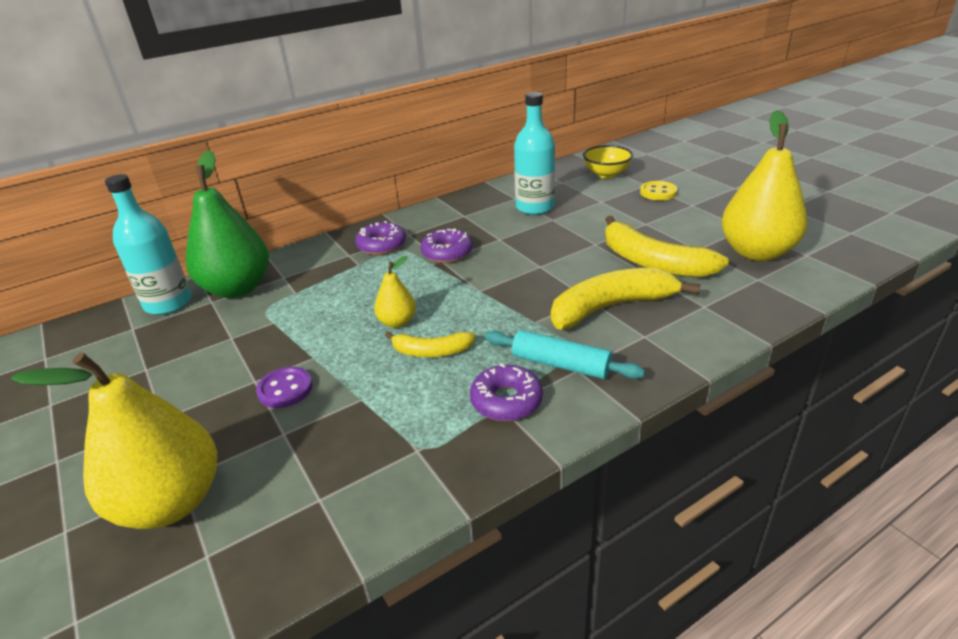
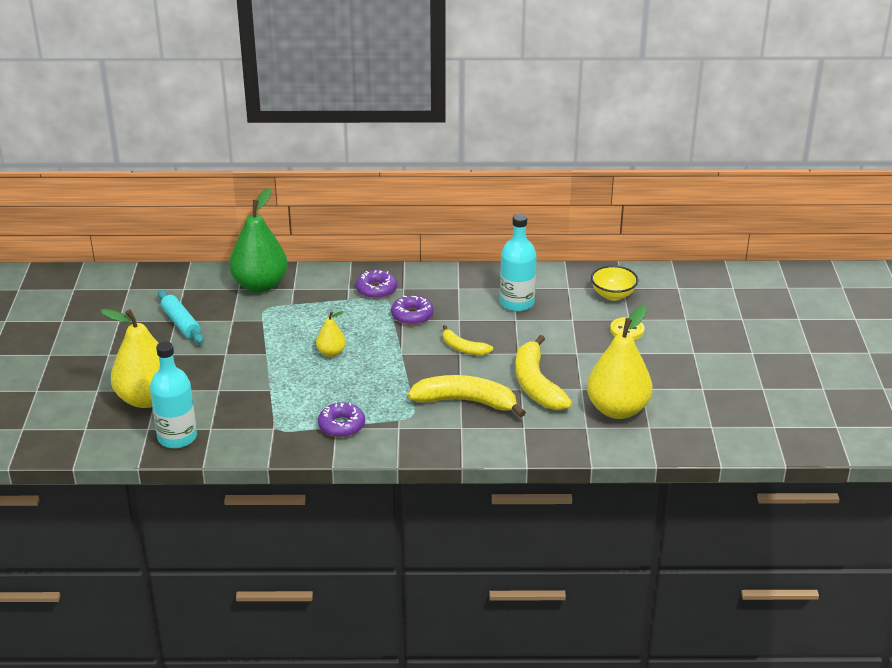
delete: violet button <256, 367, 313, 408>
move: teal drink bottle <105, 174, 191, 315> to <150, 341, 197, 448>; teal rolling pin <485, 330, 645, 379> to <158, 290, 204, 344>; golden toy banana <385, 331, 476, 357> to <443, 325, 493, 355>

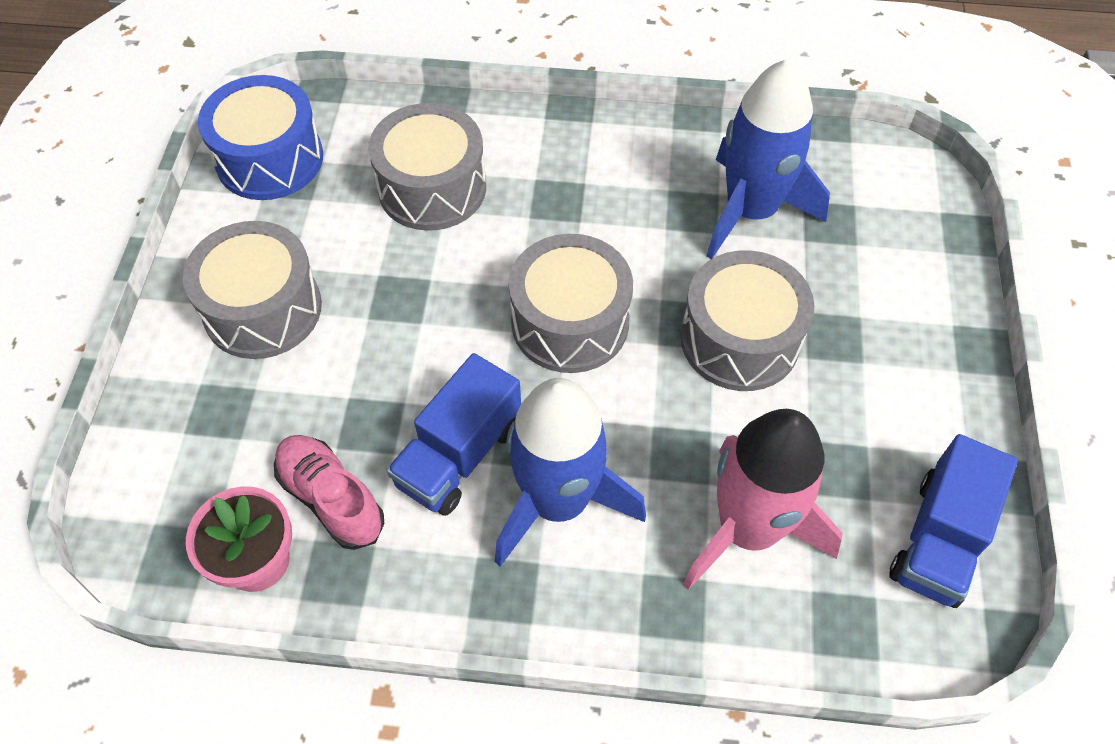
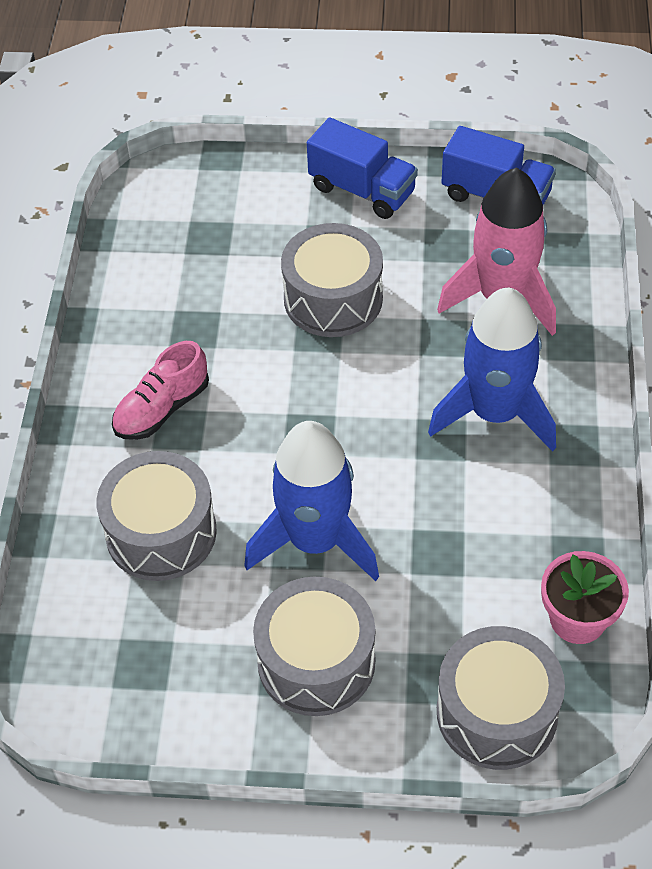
delete: cobalt snare drum <198, 75, 323, 200>
move: cobalt rocket <707, 59, 830, 259> to <244, 421, 379, 581>; gray snare drum <509, 234, 633, 373> to <437, 626, 565, 770>; cobalt toy truck <387, 353, 521, 516> to <307, 117, 418, 219>; rose-pink lace-up shoe <274, 435, 384, 550> to <112, 341, 209, 440>

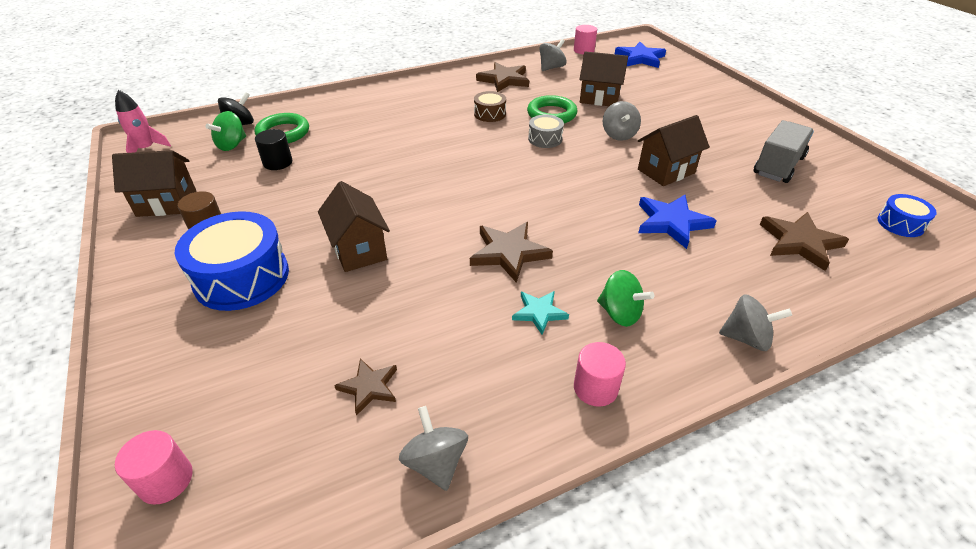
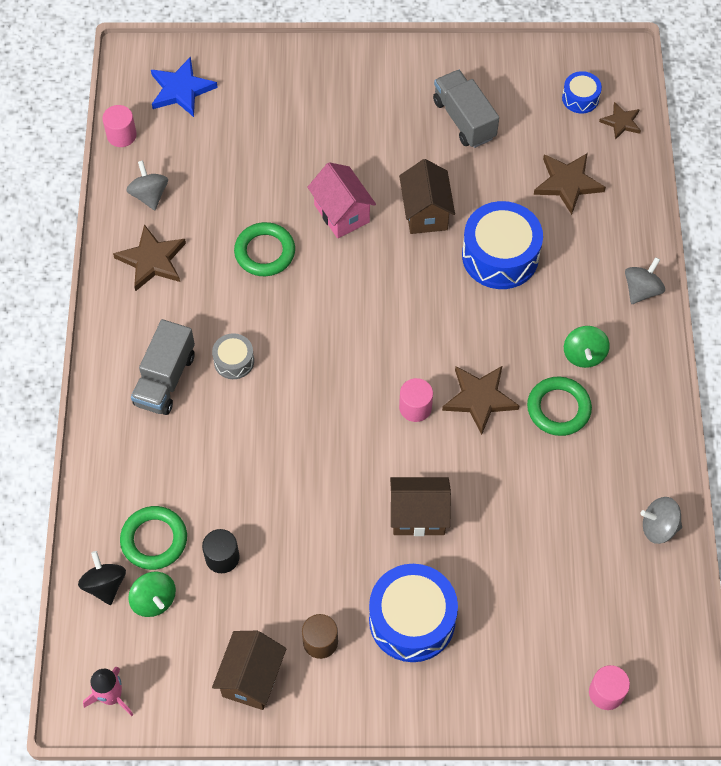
delete: russet house <580, 51, 628, 106>; russet snare drum <474, 91, 506, 122>
insert: gray toy truck <131, 319, 195, 415>
move: gray snare drum <528, 115, 564, 148> to <212, 333, 254, 379>; rose-pink solid cylinder <574, 342, 626, 407> to <399, 378, 433, 422>; russet star <334, 358, 397, 416> to <599, 102, 641, 140>
replace: gray whirligig <603, 101, 641, 141> to rose-pink house <307, 162, 376, 238>; cobalt star <638, 195, 717, 249> to cobalt snare drum <462, 201, 543, 289>; teal star <512, 291, 569, 335> to green hoop <527, 377, 592, 436>
rotate: green whirligig <597, 270, 654, 327> = <564, 326, 610, 368> 120 degrees clockwise

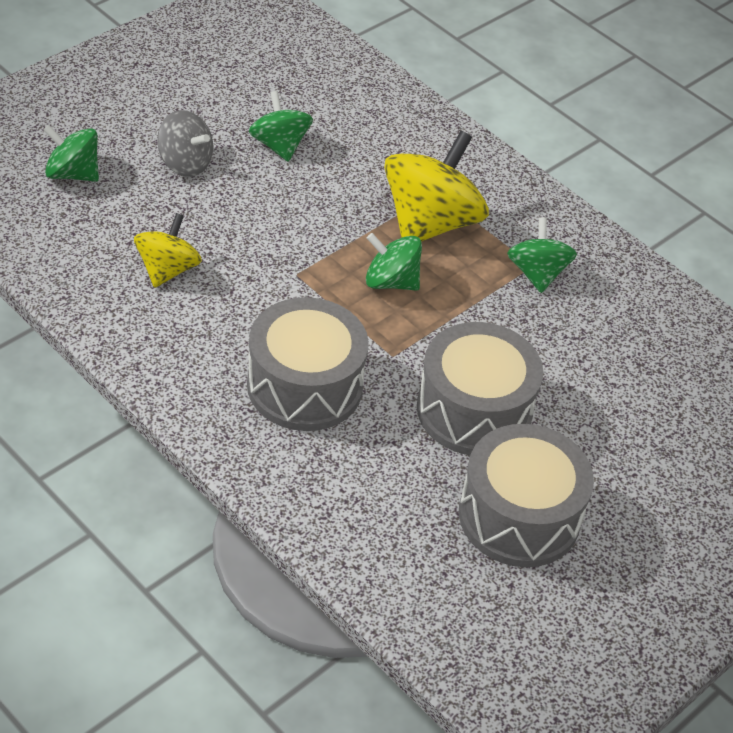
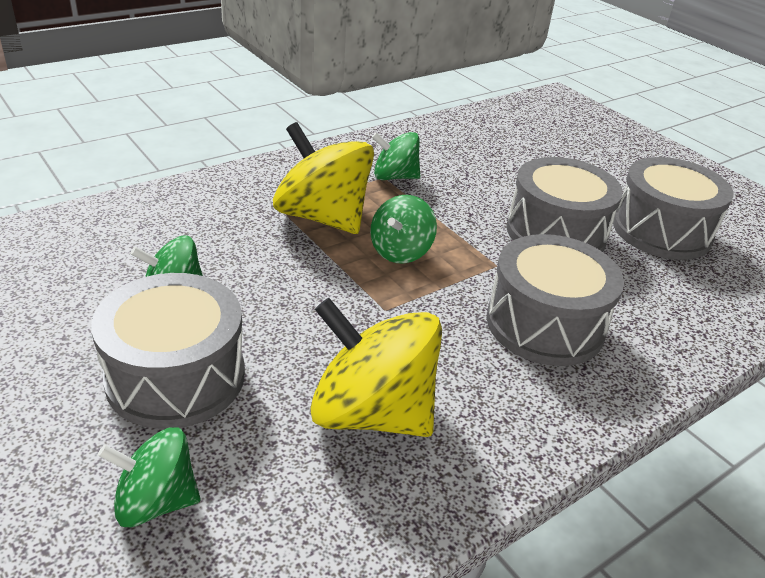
replace: gray whirligig <157, 110, 213, 177> to gray snare drum <91, 273, 245, 429>
rotate: green whirligig <43, 125, 99, 182> = <98, 427, 200, 527> 60 degrees clockwise
resize: golden whirligig <134, 213, 202, 288> = <311, 298, 442, 437> x1.72

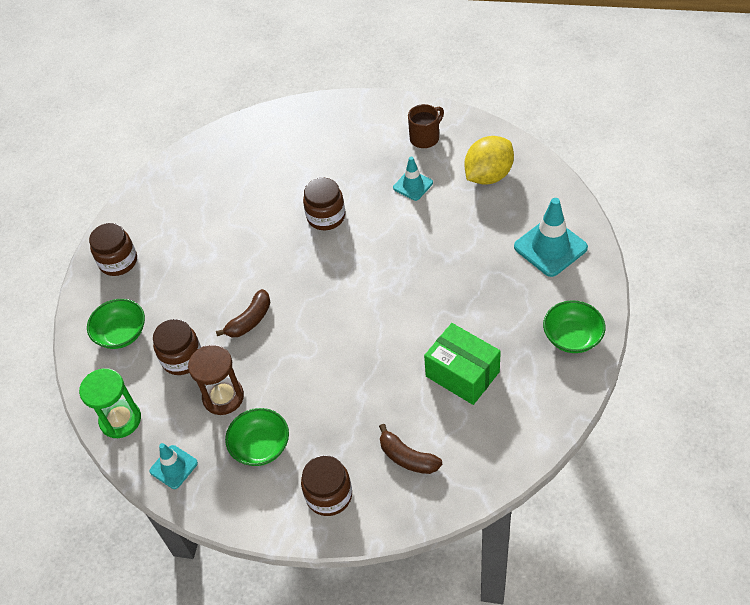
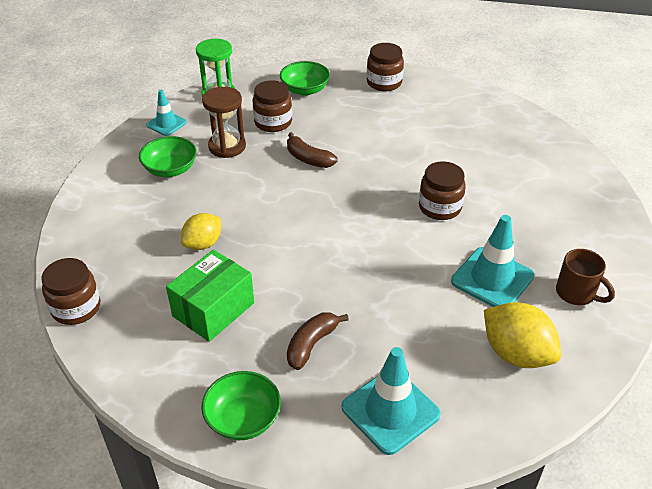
insert: golden toy lemon <181, 213, 221, 250>
move: russet toy banana <379, 424, 442, 474> to <287, 312, 349, 370>; russet jar <301, 455, 352, 516> to <41, 258, 100, 325>
resize: teal road cone <393, 157, 433, 201> = <451, 215, 534, 307> x1.69

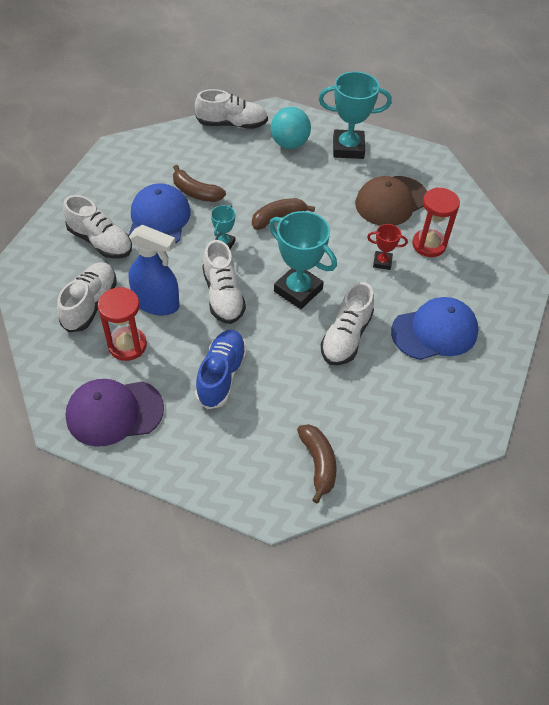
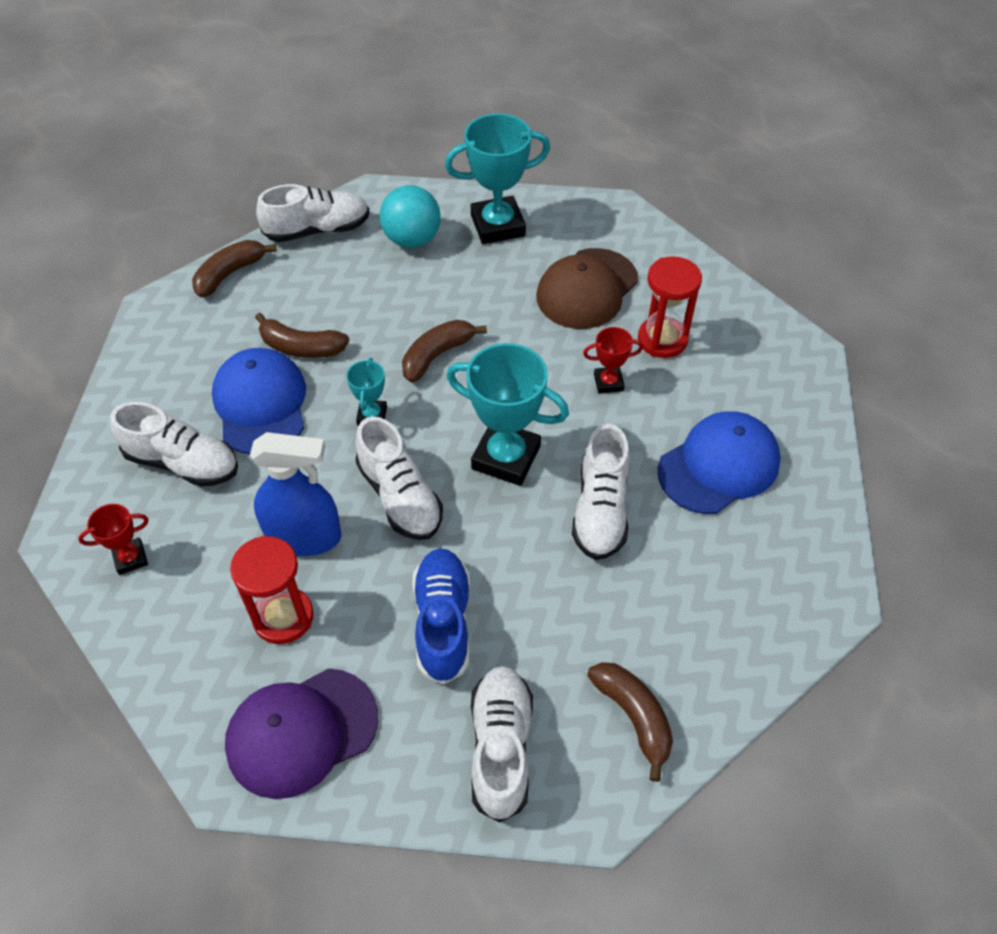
insert: russet toy banana <192, 240, 276, 298>; red prize cup <78, 504, 149, 575>
move: pure white lace-up shoe <57, 262, 117, 332> to <471, 666, 533, 823>

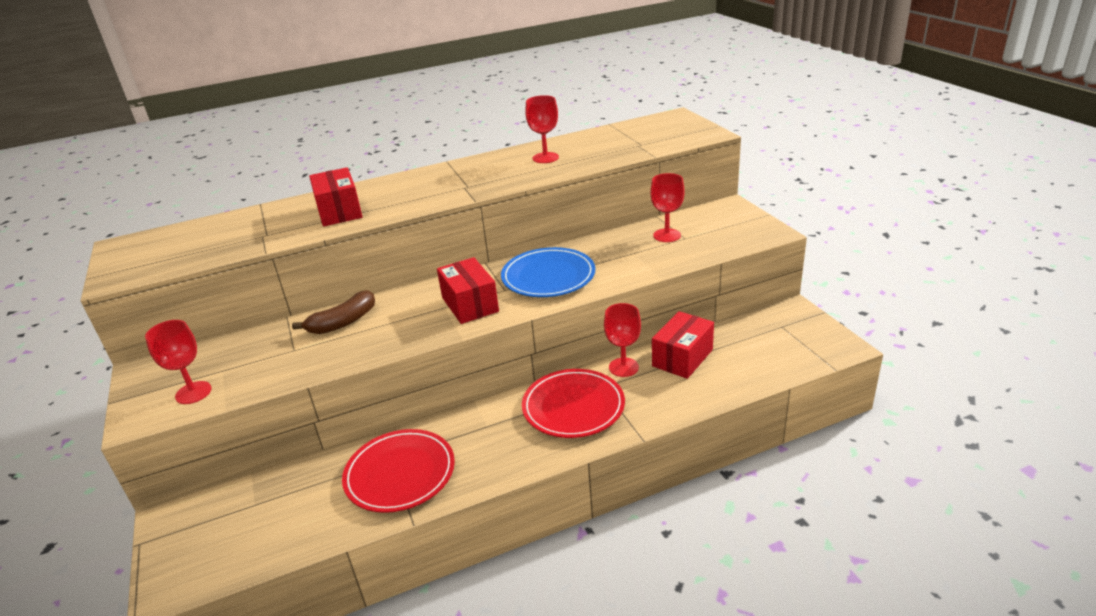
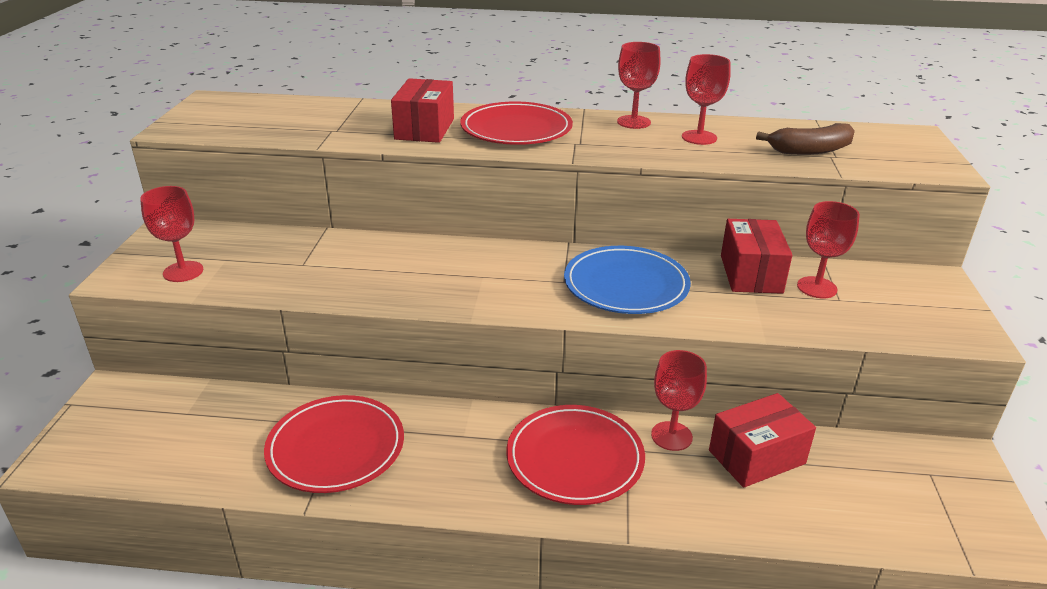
insert: red chalice <617, 42, 661, 129>; red flat dish <460, 101, 573, 145>
move: red parcel <437, 257, 499, 324> to <721, 219, 793, 294>; russet toy banana <292, 290, 375, 334> to <756, 123, 855, 155>

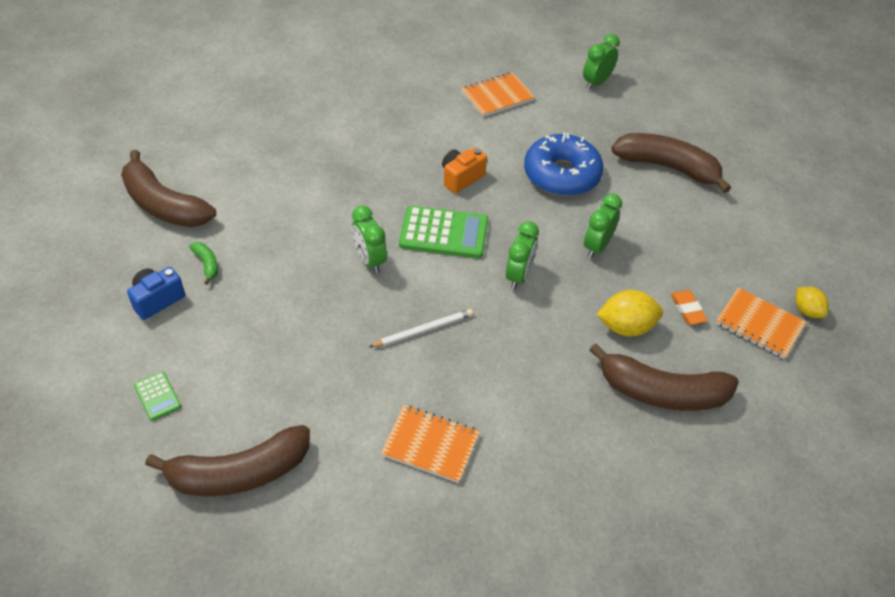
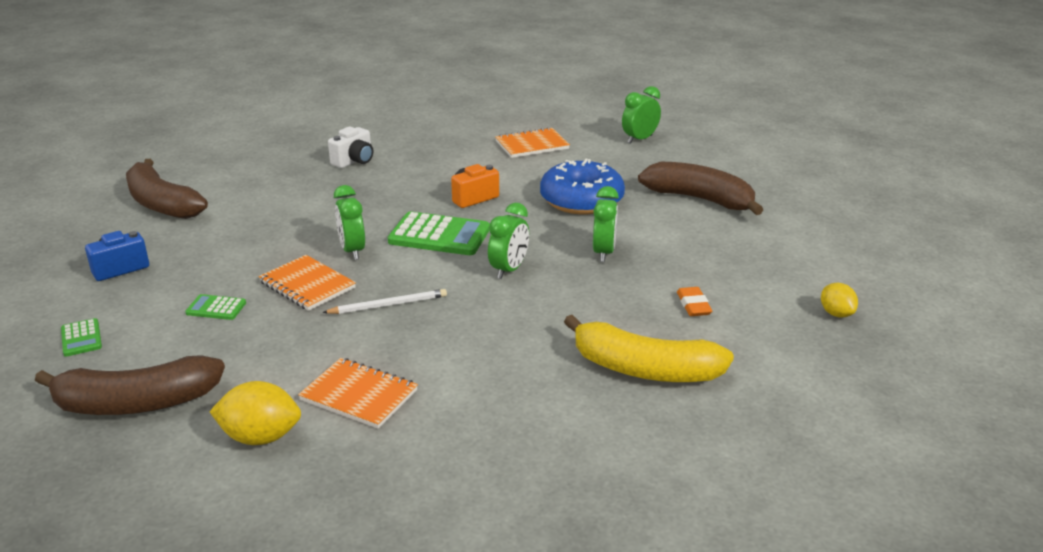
delete: green toy banana <189, 242, 218, 285>
insert: pure white camera <328, 126, 373, 168>; green calculator <185, 294, 246, 320>
move: orange-coloured notebook <716, 287, 806, 359> to <259, 255, 356, 311>; golden toy lemon <596, 290, 663, 337> to <209, 381, 301, 445>
recolor: russet toy banana <589, 343, 739, 411> to golden toy banana <564, 315, 734, 382>
rotate: green clock <584, 194, 622, 258> = <593, 186, 619, 262> 150 degrees clockwise

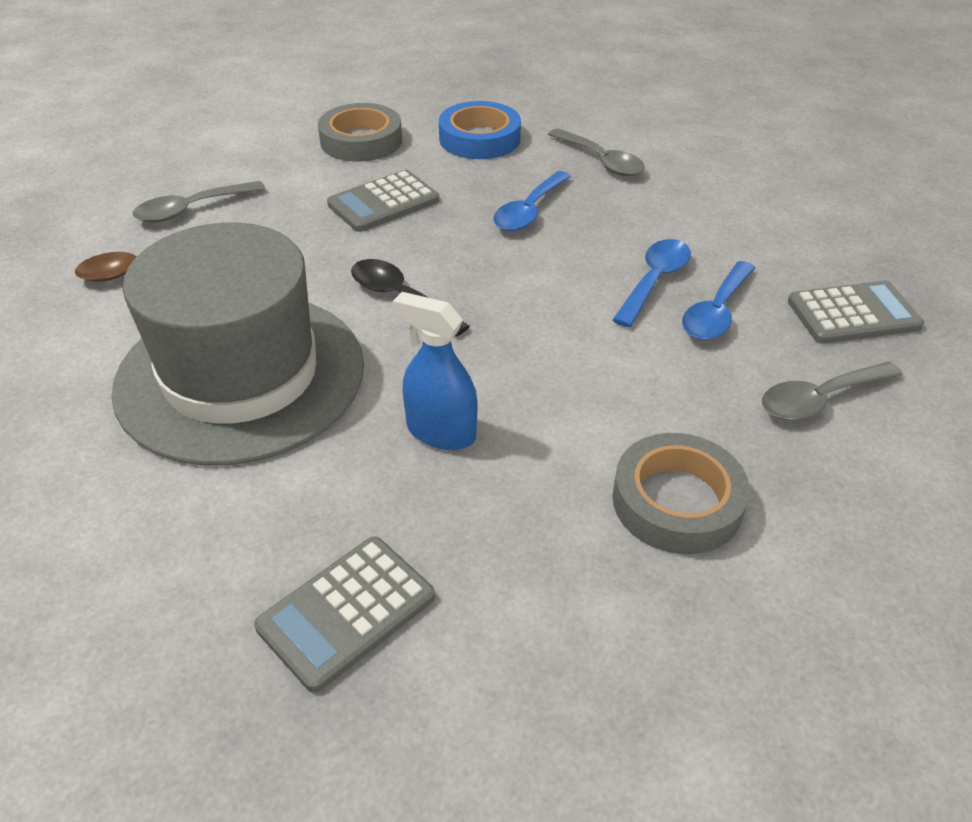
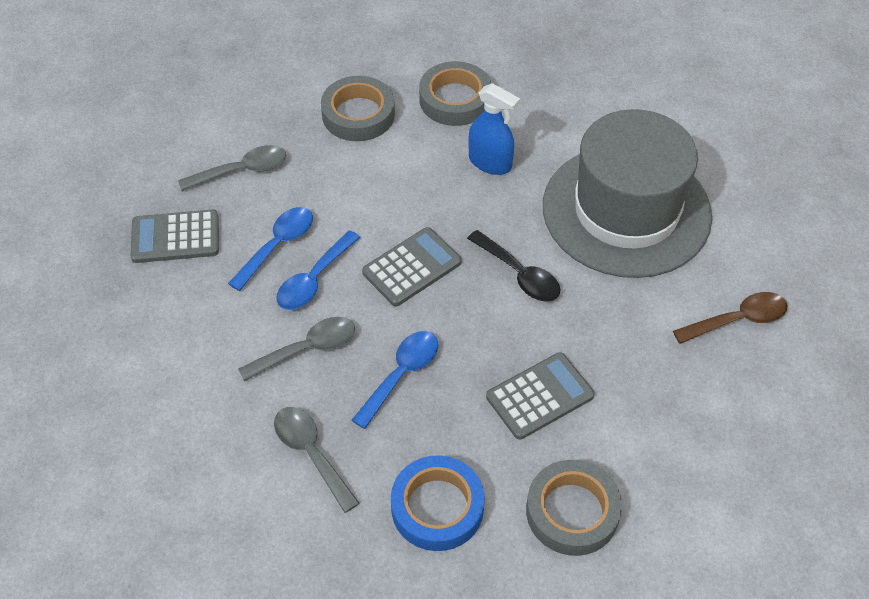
insert: gray roll of tape <419, 61, 491, 126>
move: gray teaspoon <133, 181, 266, 223> to <238, 317, 355, 381>; gray calculator <254, 536, 435, 693> to <362, 227, 462, 306>

